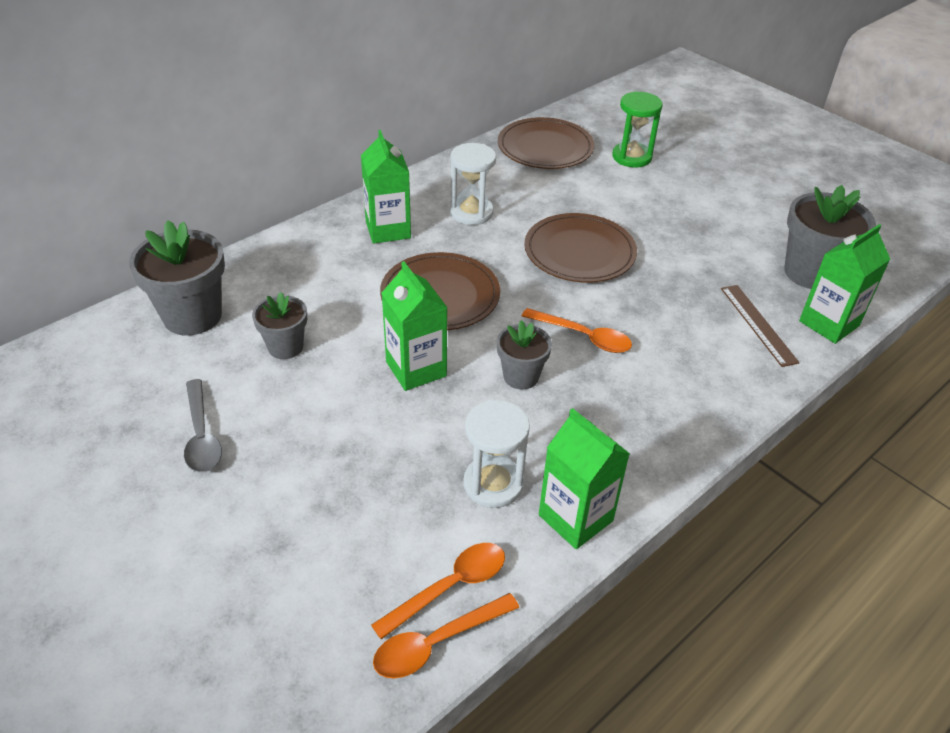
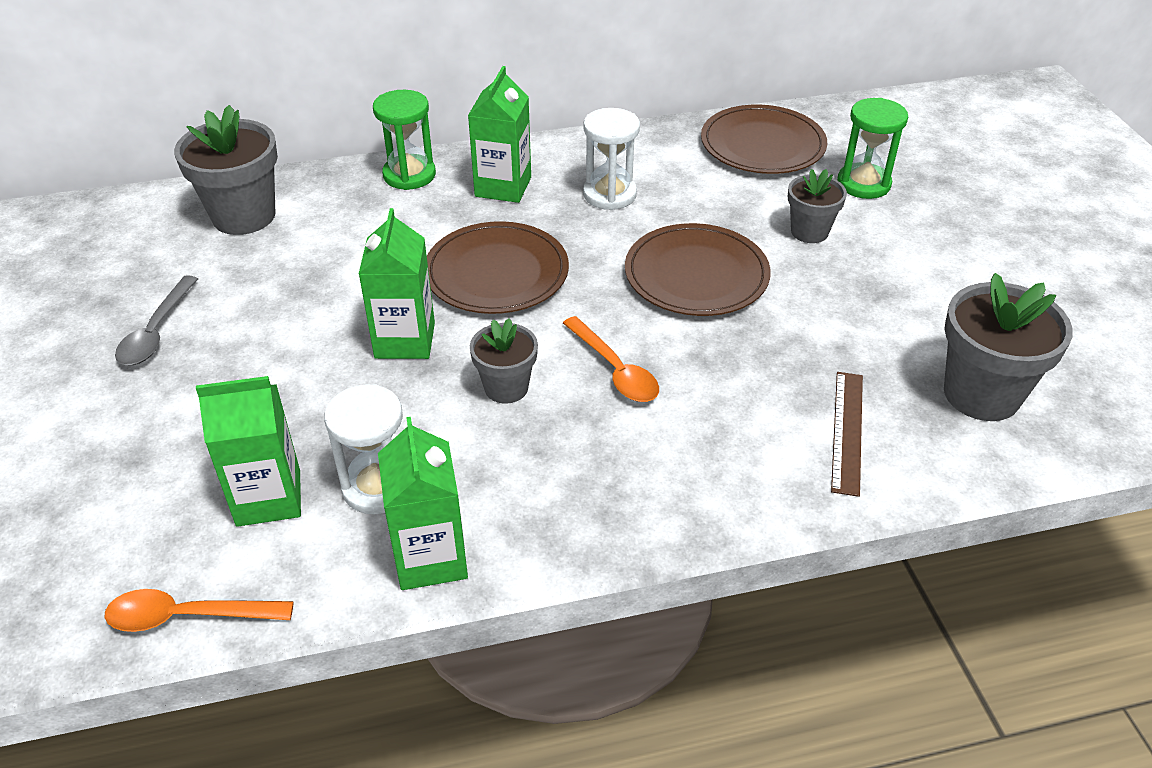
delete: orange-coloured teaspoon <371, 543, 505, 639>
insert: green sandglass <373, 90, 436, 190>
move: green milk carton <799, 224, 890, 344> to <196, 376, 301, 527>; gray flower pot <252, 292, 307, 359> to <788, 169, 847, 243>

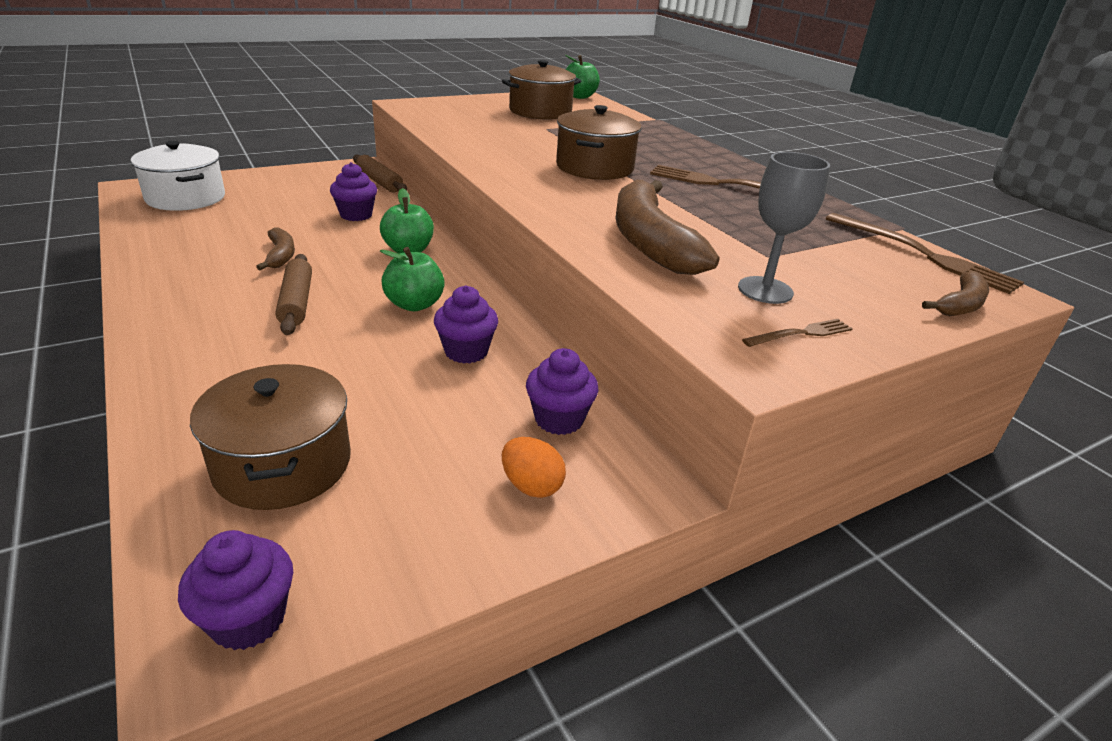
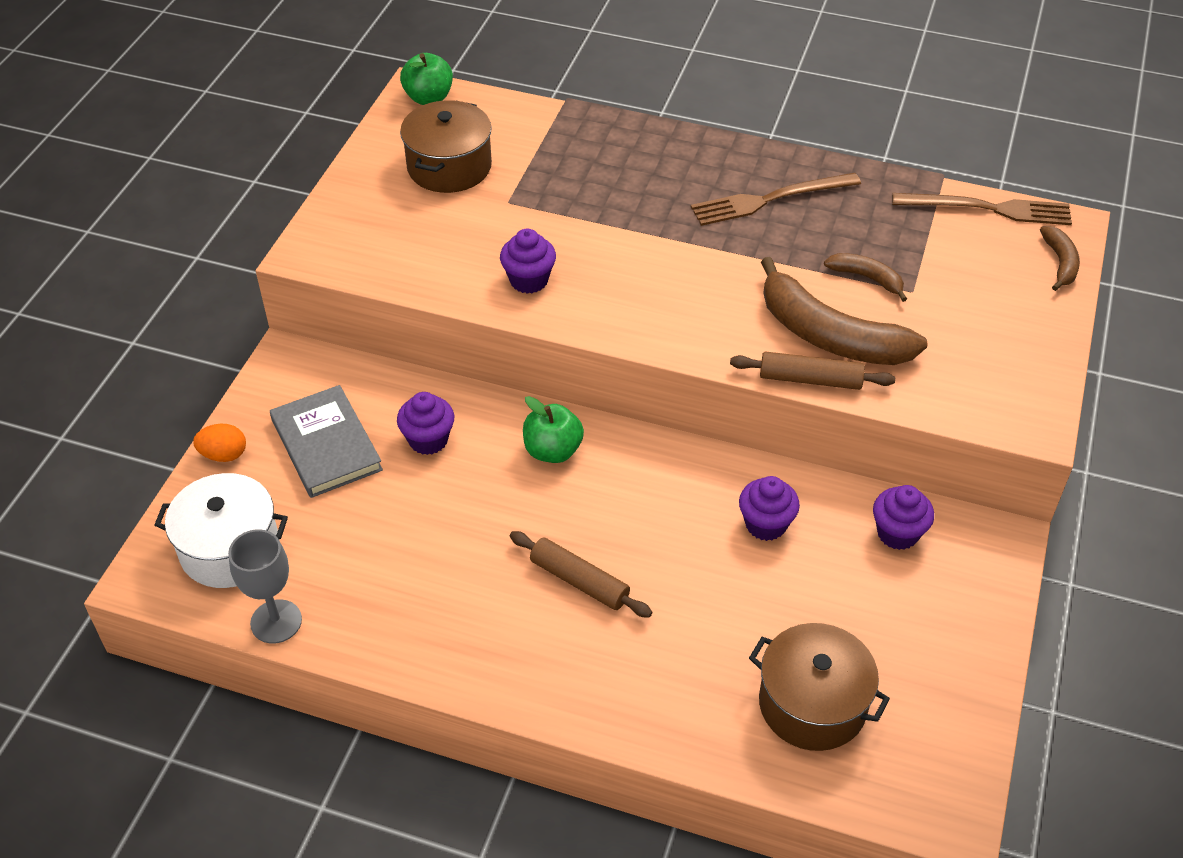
delete: russet pot <556, 105, 642, 180>; green apple fruit <380, 247, 445, 311>; russet dinner fork <742, 319, 853, 347>
insert: gray book <270, 385, 383, 498>
move: gray chalice <738, 152, 830, 304> to <228, 529, 302, 644>; russet rolling pin <353, 154, 408, 192> to <730, 351, 895, 390>; russet toy banana <256, 228, 295, 270> to <824, 253, 907, 302>; orange-coloured toy egg <502, 437, 566, 498> to <193, 424, 246, 462>; violet cupcake <178, 530, 293, 650> to <500, 229, 556, 294>

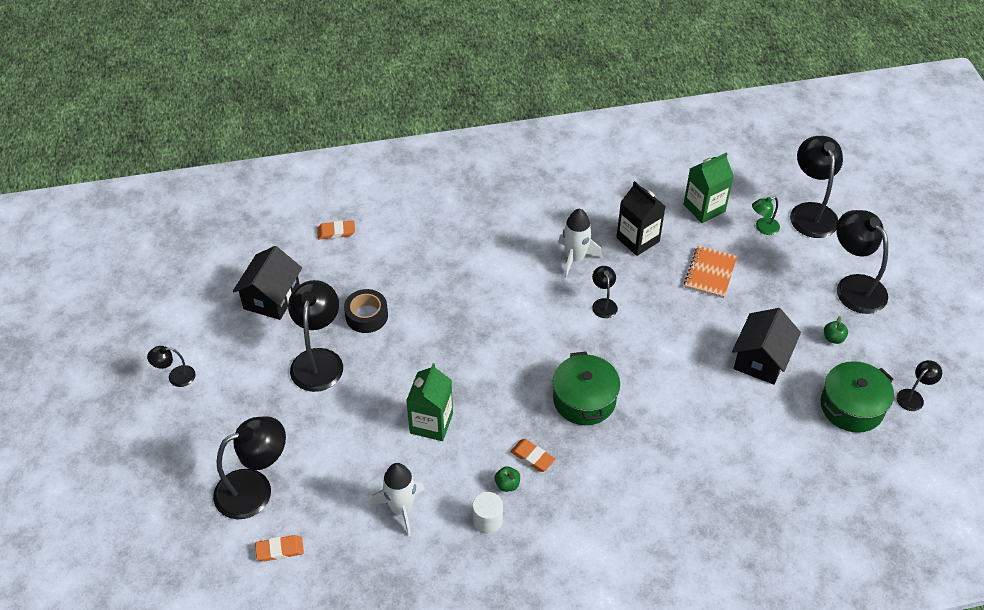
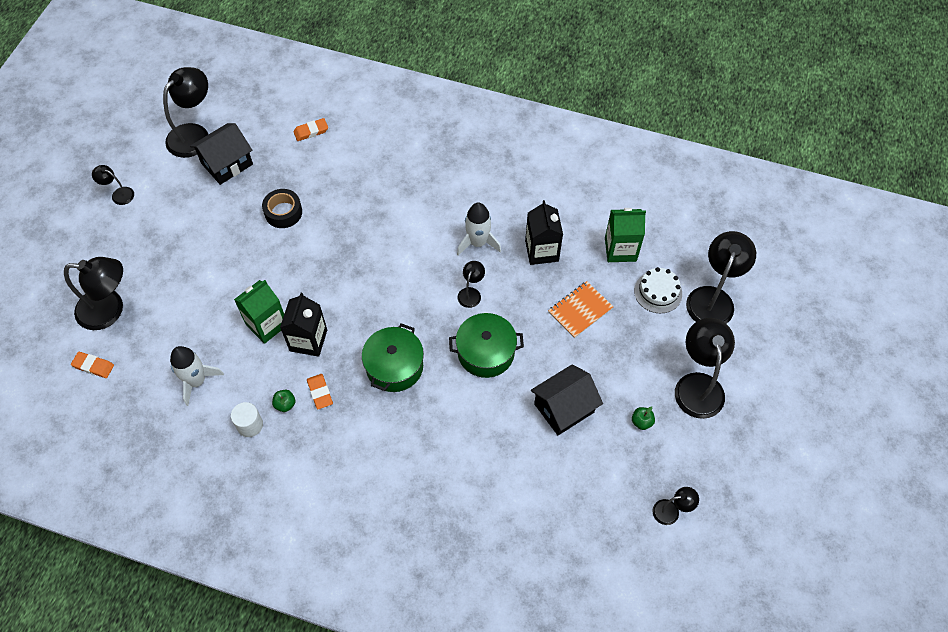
insert: jet-black milk carton <280, 293, 327, 357>
move: jet-black lamp <288, 280, 343, 392> to <163, 67, 208, 158>; green pot <821, 361, 894, 433> to <449, 313, 524, 378>
replace: green lamp <752, 196, 780, 235> to pure white layer cake <634, 267, 682, 313>
rotate: orange-coloured gum eraser <317, 220, 355, 239> = <293, 118, 328, 141> 45 degrees counterclockwise

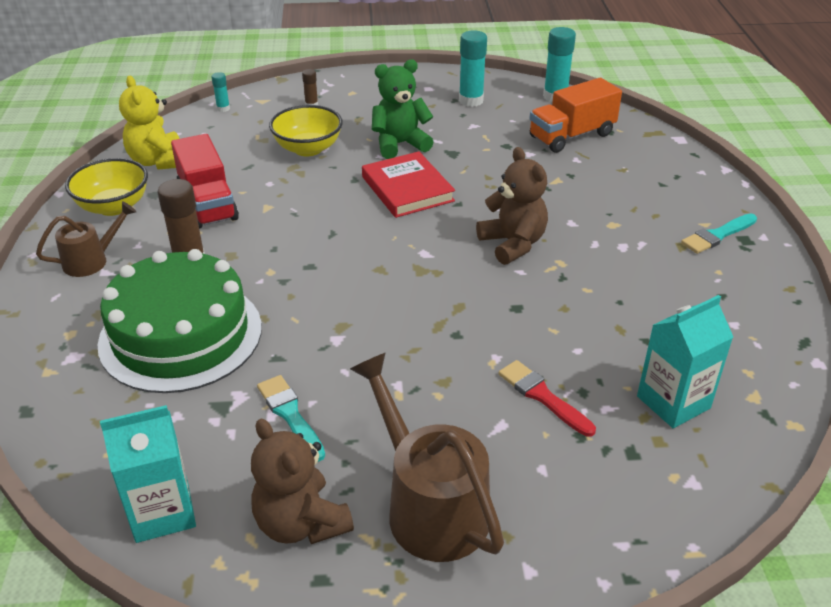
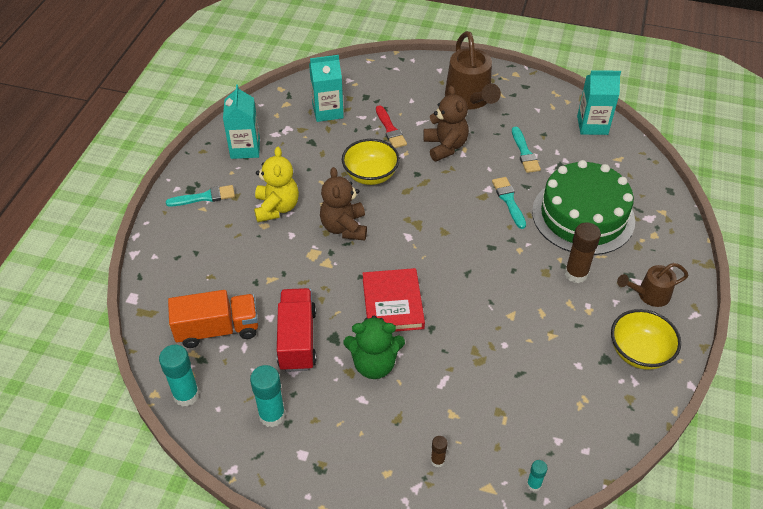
insert: teal milk carton <223, 84, 260, 159>; teal brush <492, 177, 526, 229>
move: golden teddy <119, 76, 180, 169> to <254, 147, 299, 222>; golden serving bowl <269, 105, 343, 156> to <342, 139, 400, 185>; red toy truck <171, 134, 239, 229> to <277, 288, 317, 372>; russet teddy <251, 419, 354, 544> to <423, 86, 469, 161>

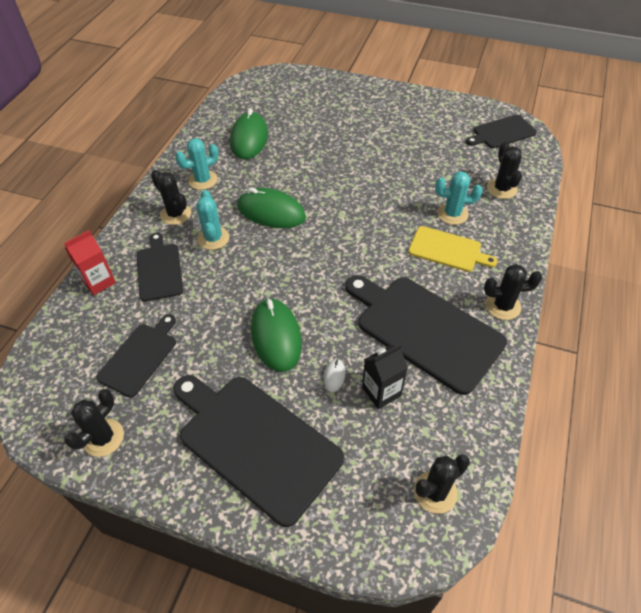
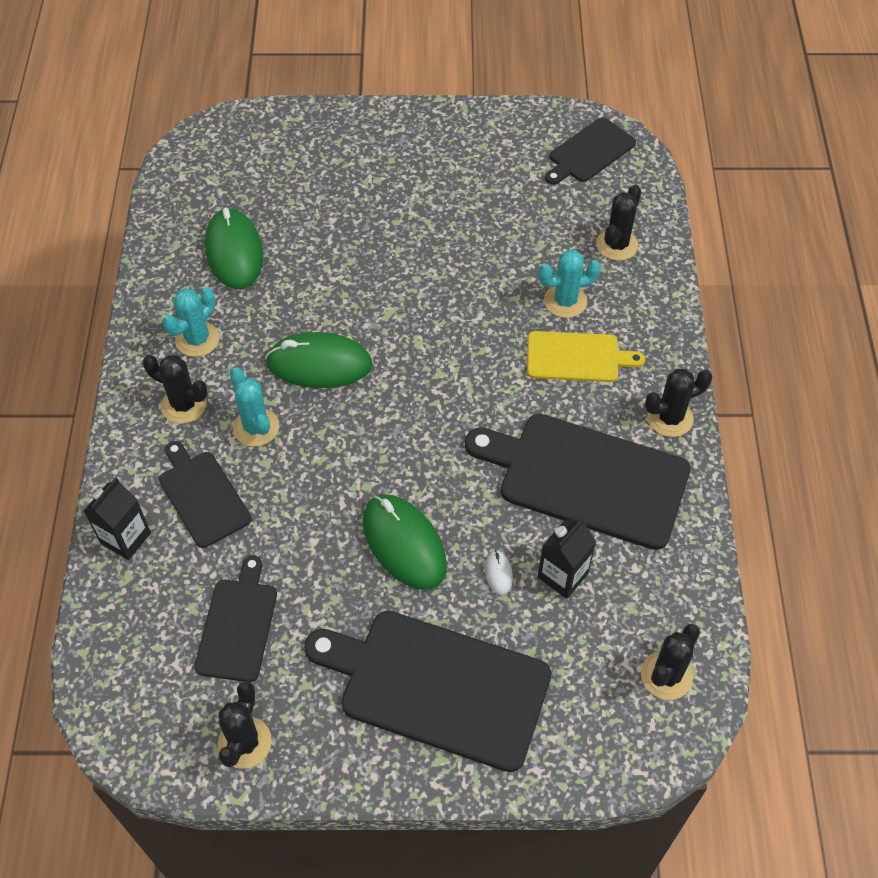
recolor: red milk carton <64, 230, 116, 295> to jet-black milk carton <84, 477, 151, 560>
rotate: jet-black prickly plant <487, 141, 522, 199> = <596, 185, 641, 261> 60 degrees clockwise

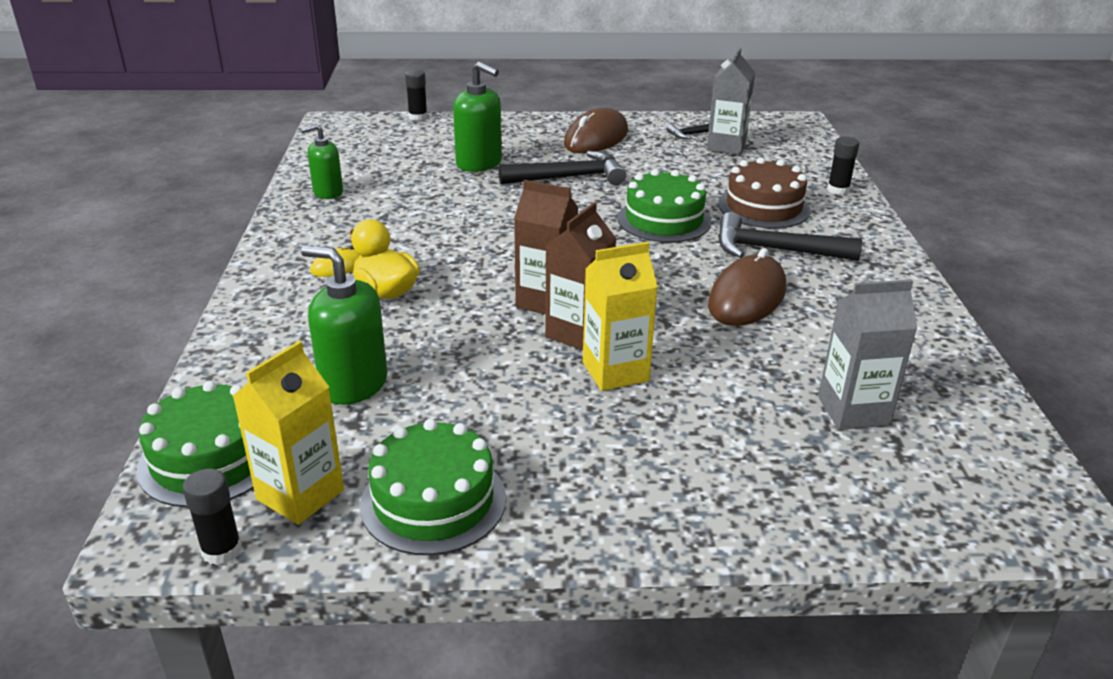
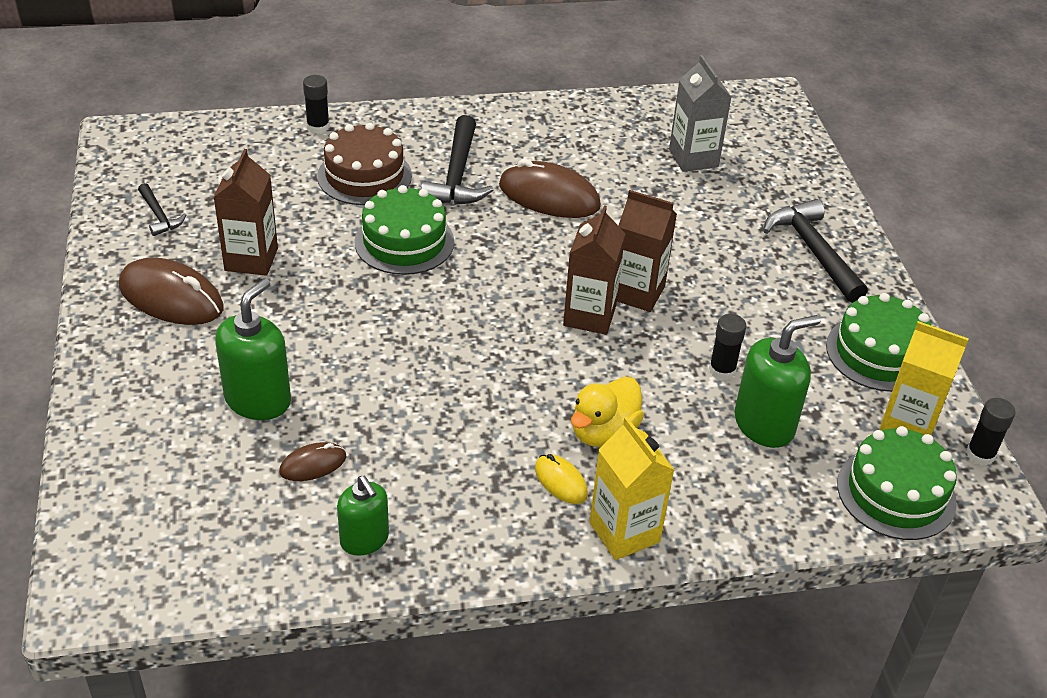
delete: gray milk carton <707, 48, 755, 155>
insert: russet milk carton <213, 149, 278, 276>; russet PC mouse <279, 442, 347, 481>
move: jet-black stick of glue <405, 70, 428, 121> to <709, 314, 747, 380>; jet-black hammer <498, 151, 626, 185> to <763, 199, 868, 303>; golden milk carton <583, 242, 658, 391> to <590, 417, 674, 560>
rotate: green soap dispenser <301, 245, 388, 405> = <735, 315, 820, 448> 135 degrees counterclockwise

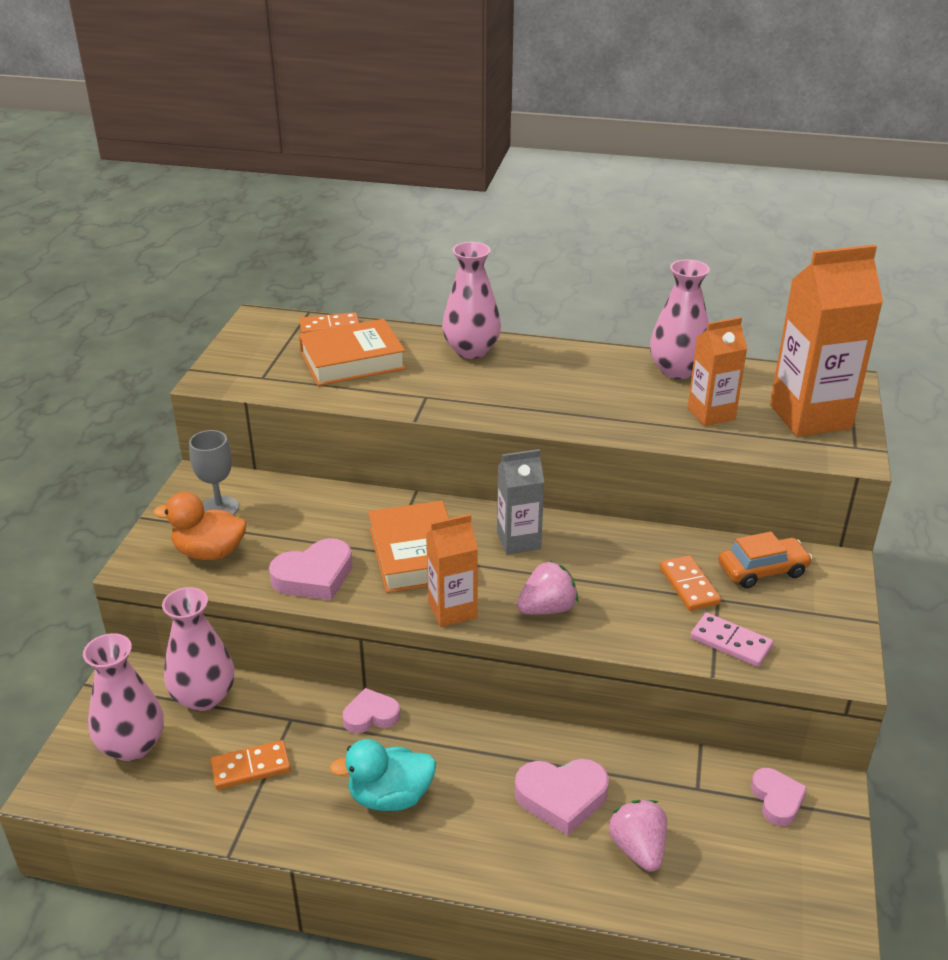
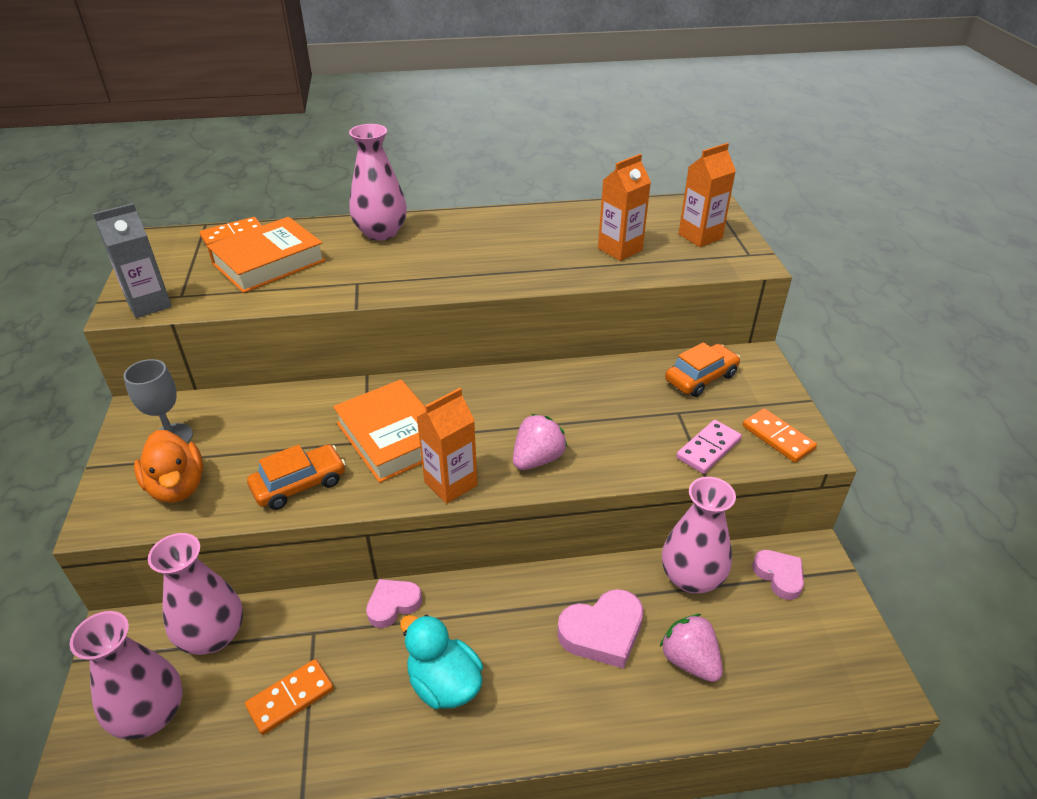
move: rose-pink vase <650, 259, 710, 379> to <662, 477, 736, 594>; gray milk carton <497, 449, 544, 554> to <93, 203, 172, 318>; orange-coloured domino <660, 555, 721, 611> to <743, 408, 817, 463>
replace: rose-pink love heart <269, 538, 353, 600> to orange-coloured automobile <247, 444, 346, 510>
rotate: orange-coloured toy duck <153, 492, 247, 560> = <134, 430, 203, 503> 105 degrees counterclockwise; rose-pink domino <690, 613, 773, 667> = <676, 420, 742, 474> 60 degrees counterclockwise; teal toy duck <329, 739, 436, 811> = <400, 614, 483, 709> 75 degrees clockwise
resize: orange-coloured milk carton <770, 245, 883, 437> = <679, 143, 736, 247> x0.58

